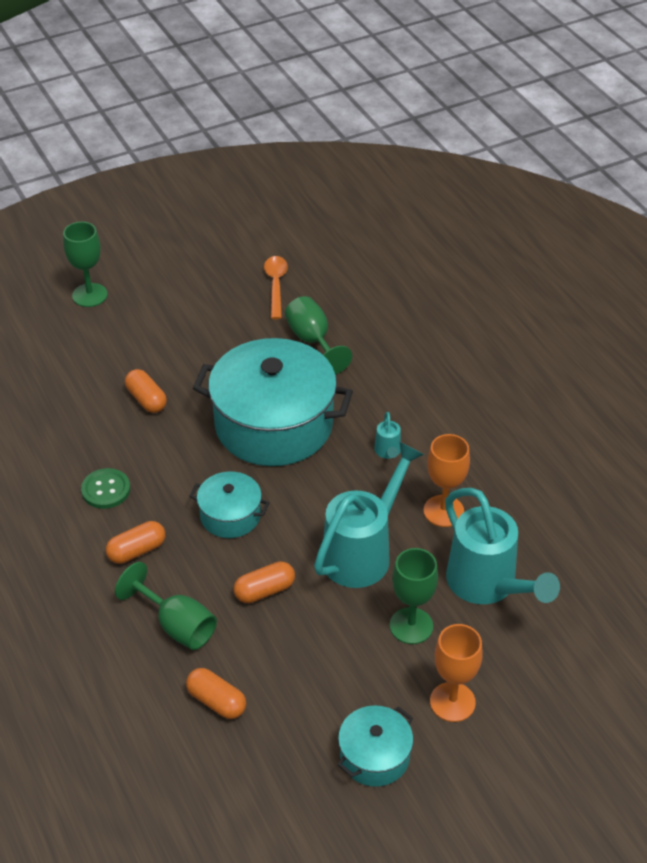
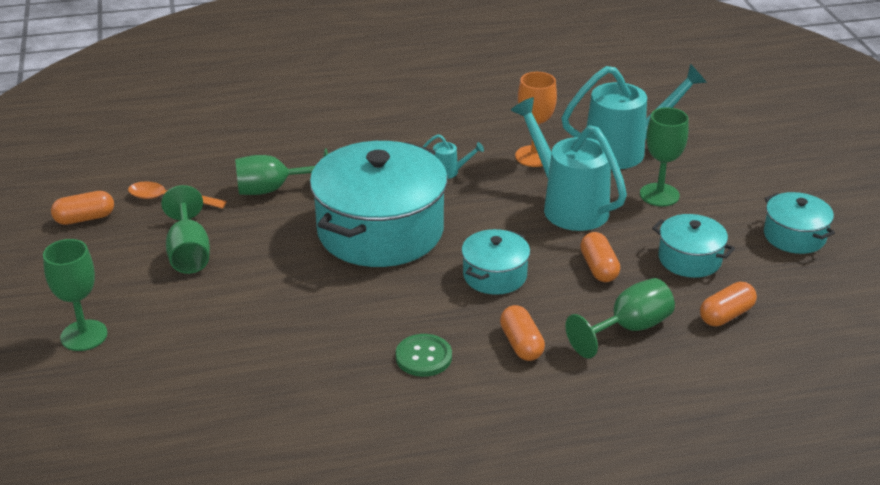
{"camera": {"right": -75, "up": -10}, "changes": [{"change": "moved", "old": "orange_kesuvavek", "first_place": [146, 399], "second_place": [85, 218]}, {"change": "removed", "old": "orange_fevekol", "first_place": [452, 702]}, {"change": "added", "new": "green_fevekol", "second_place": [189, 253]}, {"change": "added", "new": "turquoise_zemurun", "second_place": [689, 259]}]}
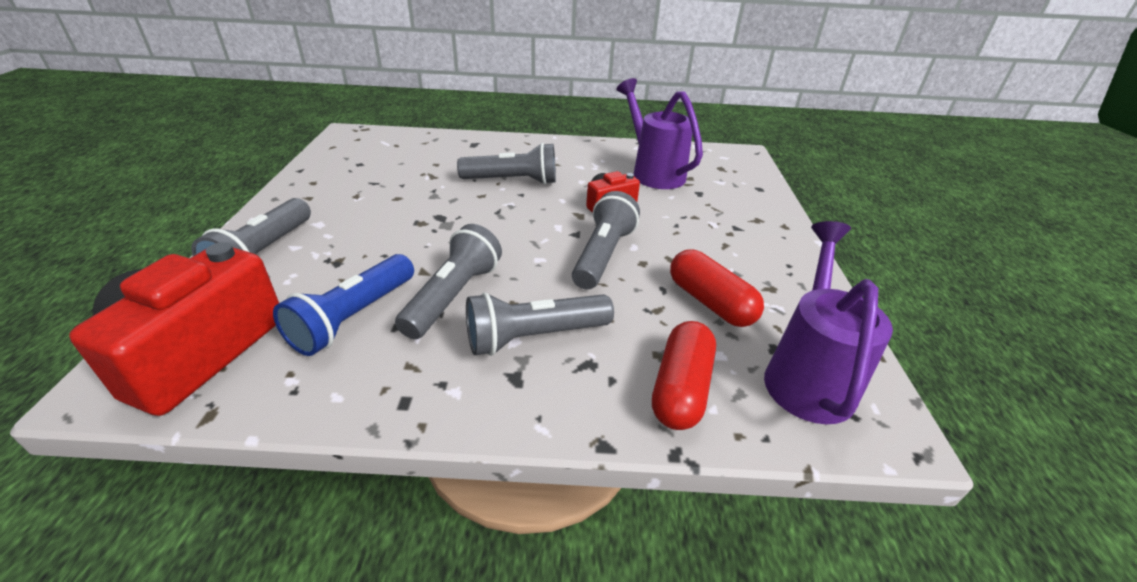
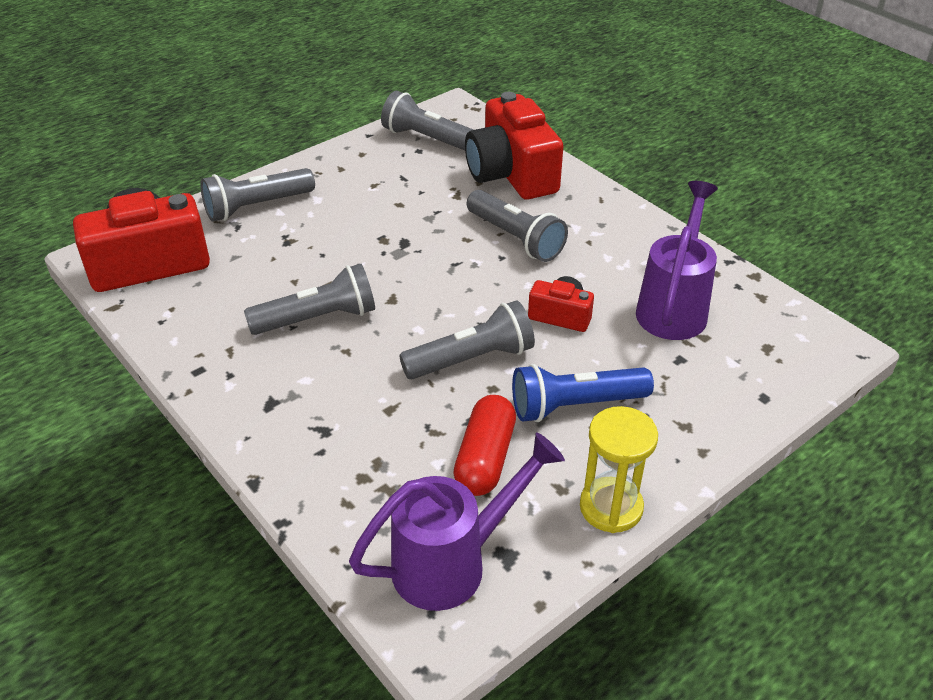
{"camera": {"right": 50, "up": 5}, "changes": [{"change": "moved", "old": "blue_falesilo", "first_place": [353, 317], "second_place": [575, 405]}, {"change": "moved", "old": "grey_falesilo", "first_place": [534, 337], "second_place": [428, 139]}, {"change": "removed", "old": "red_kesuvavek", "first_place": [681, 388]}, {"change": "added", "new": "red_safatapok", "second_place": [511, 174]}, {"change": "added", "new": "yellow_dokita", "second_place": [611, 507]}]}
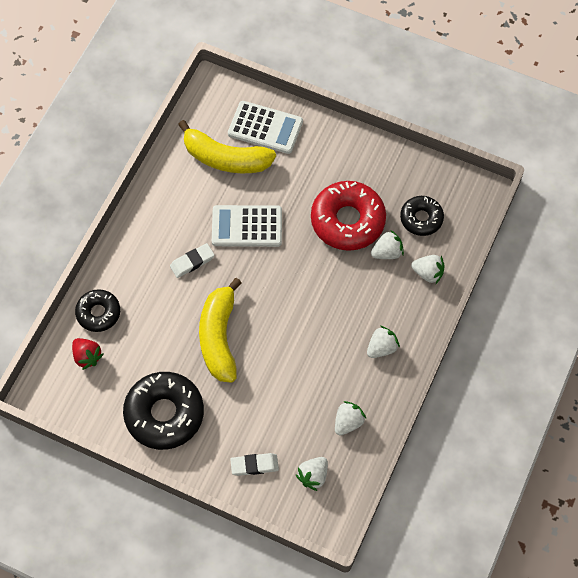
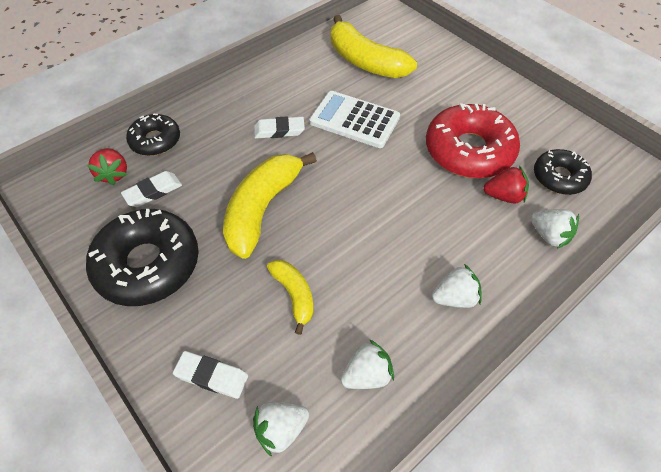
{"camera": {"right": 25, "up": -10}, "changes": [{"change": "removed", "old": "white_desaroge", "first_place": [265, 128]}, {"change": "recoloured", "old": "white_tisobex", "new": "red_tisobex", "first_place": [387, 252], "second_place": [504, 196]}, {"change": "added", "new": "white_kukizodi", "second_place": [153, 192]}, {"change": "added", "new": "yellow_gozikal", "second_place": [294, 295]}]}
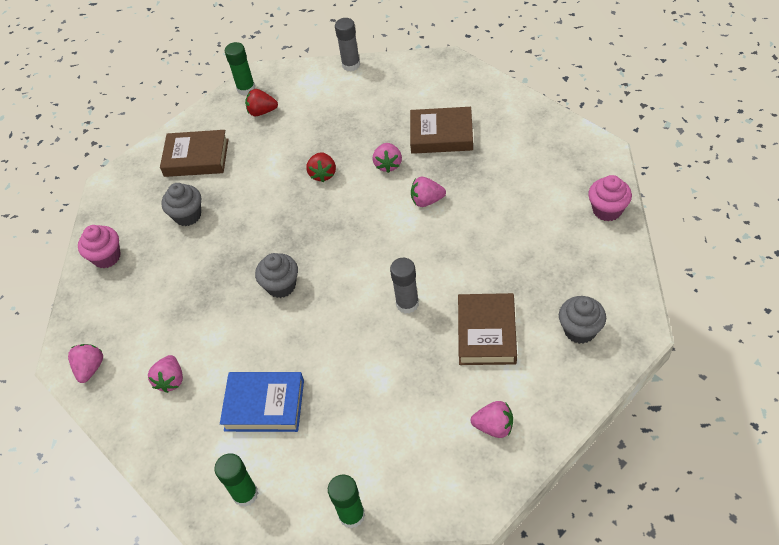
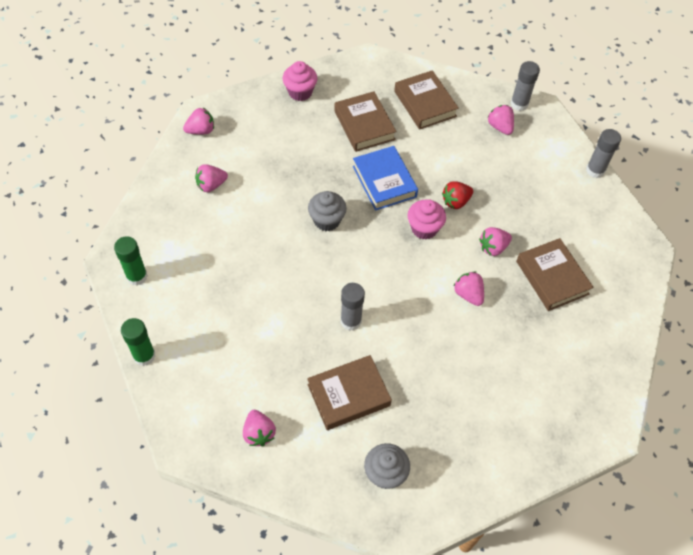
{"camera": {"right": 55, "up": 5}, "changes": [{"change": "recoloured", "old": "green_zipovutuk", "new": "grey_zipovutuk", "first_place": [246, 89], "second_place": [519, 104]}, {"change": "recoloured", "old": "red_tisobex", "new": "pink_tisobex", "first_place": [262, 112], "second_place": [500, 127]}, {"change": "moved", "old": "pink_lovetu", "first_place": [607, 210], "second_place": [424, 228]}, {"change": "replaced", "old": "grey_lovetu", "new": "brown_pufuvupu", "first_place": [188, 215], "second_place": [364, 125]}, {"change": "moved", "old": "blue_pufuvupu", "first_place": [264, 405], "second_place": [384, 181]}]}
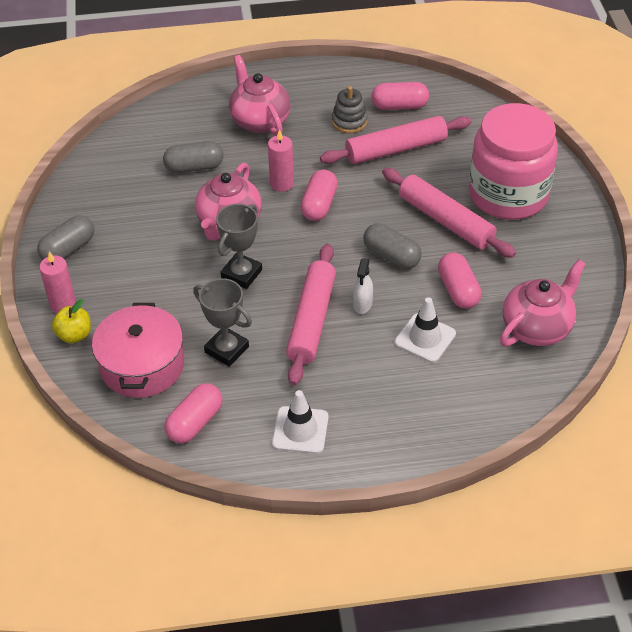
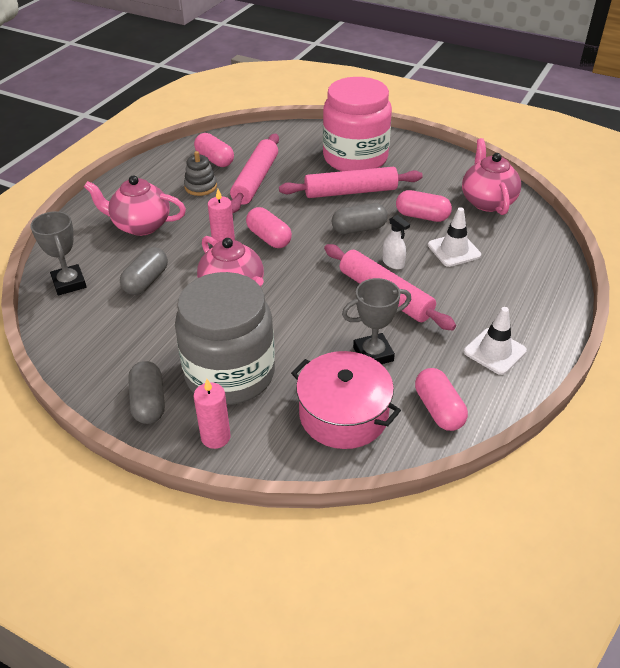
{"camera": {"right": -55, "up": -5}, "changes": [{"change": "turned", "old": "pink_kesuvavek", "first_place": [399, 106], "second_place": [215, 160], "degrees": -75}, {"change": "moved", "old": "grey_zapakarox", "first_place": [241, 274], "second_place": [69, 283]}, {"change": "removed", "old": "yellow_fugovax", "first_place": [74, 335]}, {"change": "added", "new": "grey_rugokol", "second_place": [230, 374]}]}
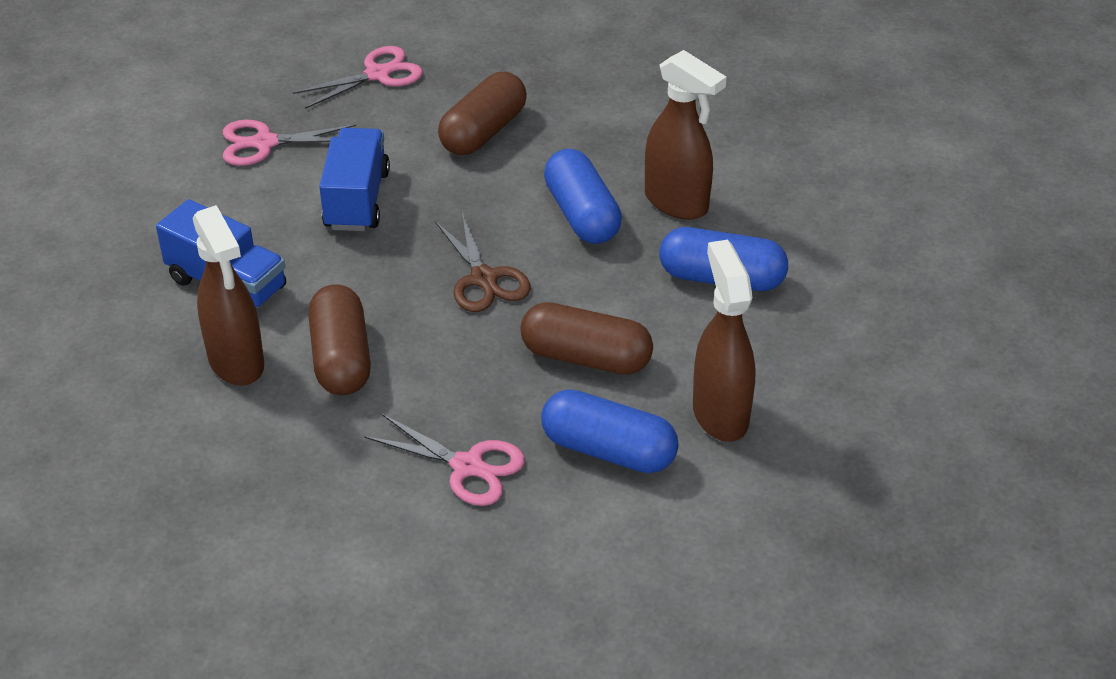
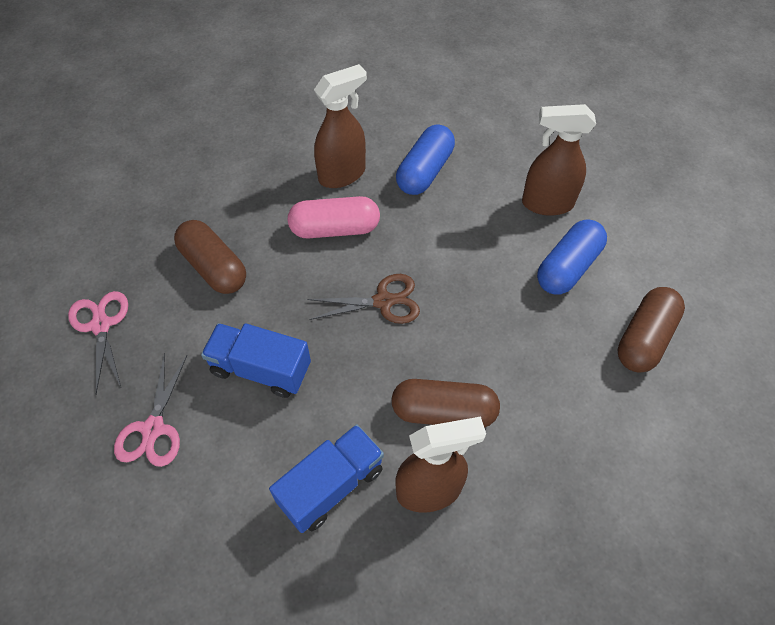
{"camera": {"right": -75, "up": 15}, "changes": [{"change": "recoloured", "old": "blue_kesuvavek", "new": "pink_kesuvavek", "first_place": [582, 215], "second_place": [335, 228]}, {"change": "moved", "old": "brown_kesuvavek", "first_place": [586, 358], "second_place": [644, 338]}, {"change": "removed", "old": "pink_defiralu", "first_place": [467, 466]}]}
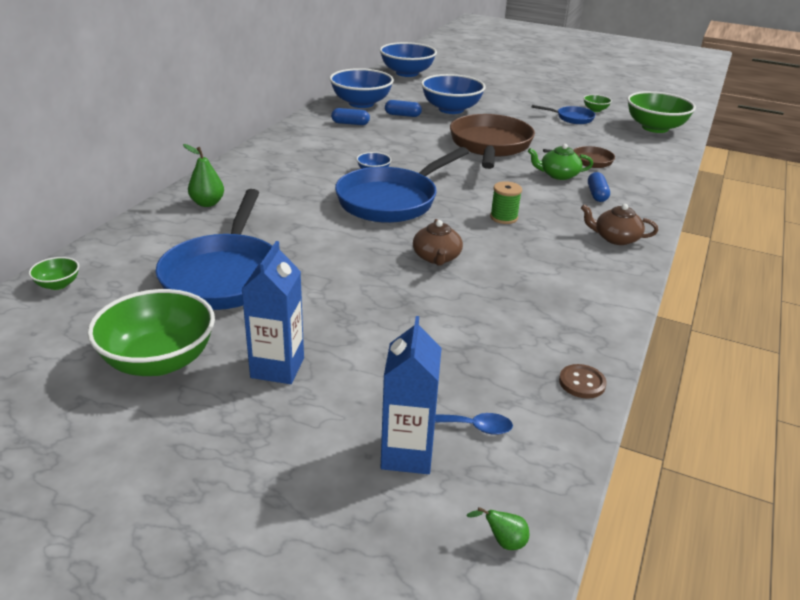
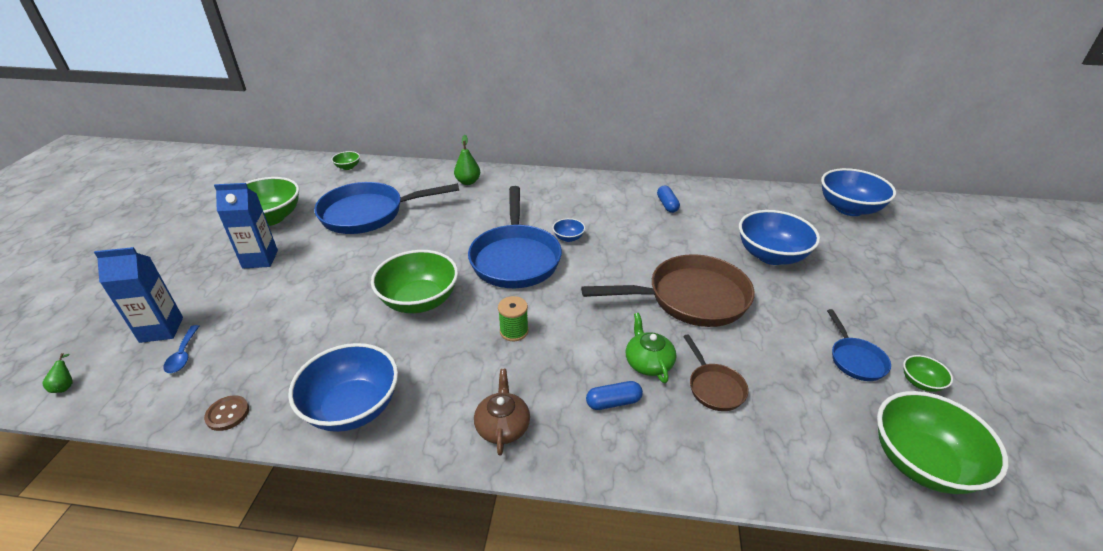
{"camera": {"right": 75, "up": 5}, "changes": [{"change": "moved", "old": "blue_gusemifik", "first_place": [361, 103], "second_place": [353, 407]}, {"change": "removed", "old": "blue_kesuvavek", "first_place": [402, 115]}, {"change": "turned", "old": "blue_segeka", "first_place": [391, 200], "second_place": [515, 258], "degrees": -120}, {"change": "replaced", "old": "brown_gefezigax", "new": "green_gusemifik", "first_place": [436, 257], "second_place": [419, 301]}]}
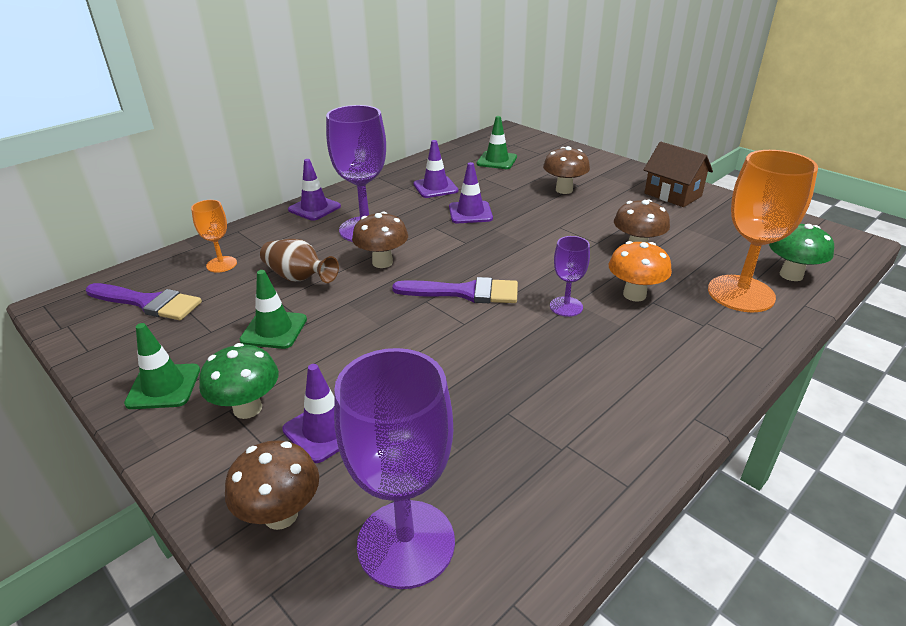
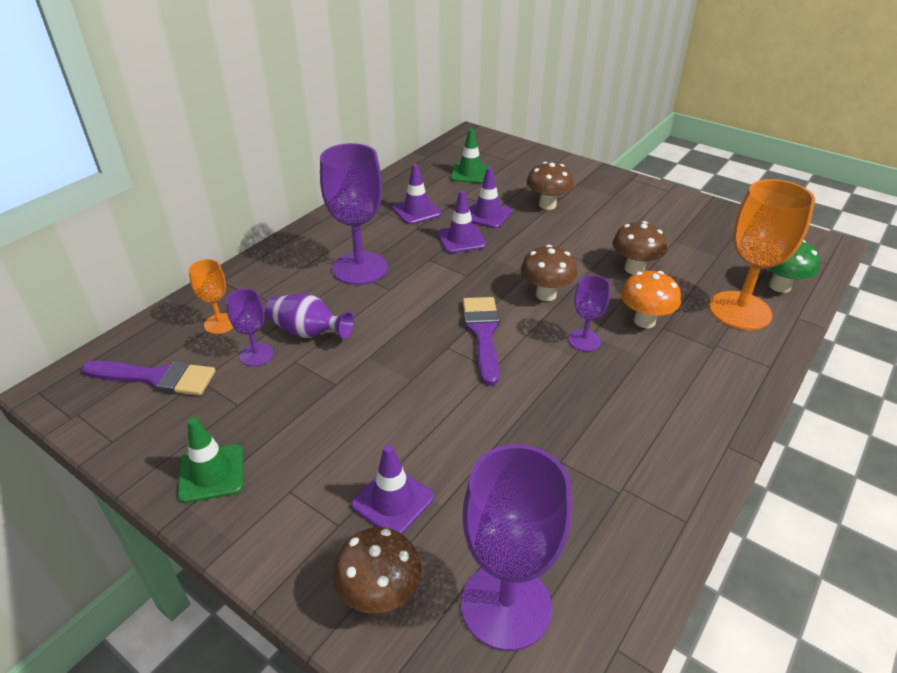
{"camera": {"right": -10, "up": 5}, "changes": [{"change": "removed", "old": "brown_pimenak", "first_place": [673, 195]}, {"change": "moved", "old": "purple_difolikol", "first_place": [314, 208], "second_place": [487, 215]}, {"change": "moved", "old": "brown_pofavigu", "first_place": [382, 262], "second_place": [546, 294]}, {"change": "recoloured", "old": "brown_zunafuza", "new": "purple_zunafuza", "first_place": [298, 277], "second_place": [308, 332]}, {"change": "removed", "old": "green_difolikol", "first_place": [274, 330]}, {"change": "turned", "old": "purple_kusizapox", "first_place": [464, 292], "second_place": [483, 334], "degrees": -90}, {"change": "removed", "old": "green_pofavigu", "first_place": [247, 408]}, {"change": "added", "new": "purple_fevekol", "second_place": [256, 355]}]}
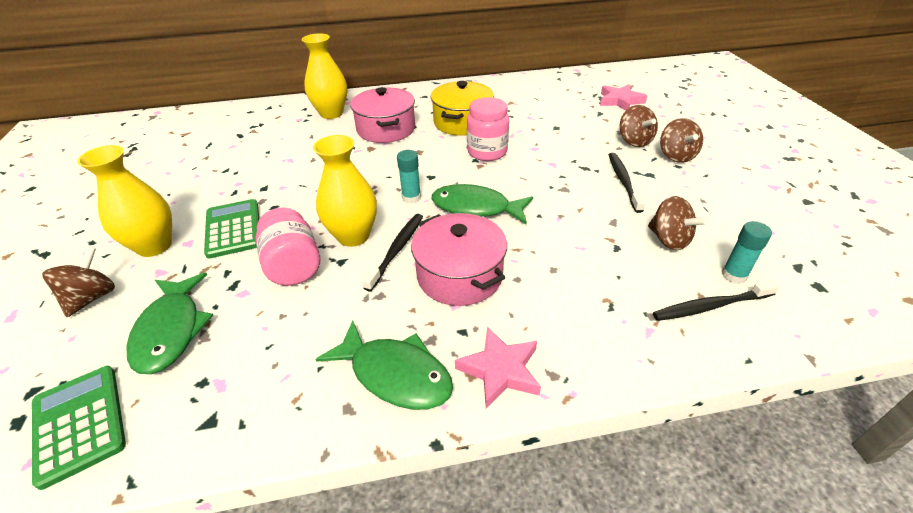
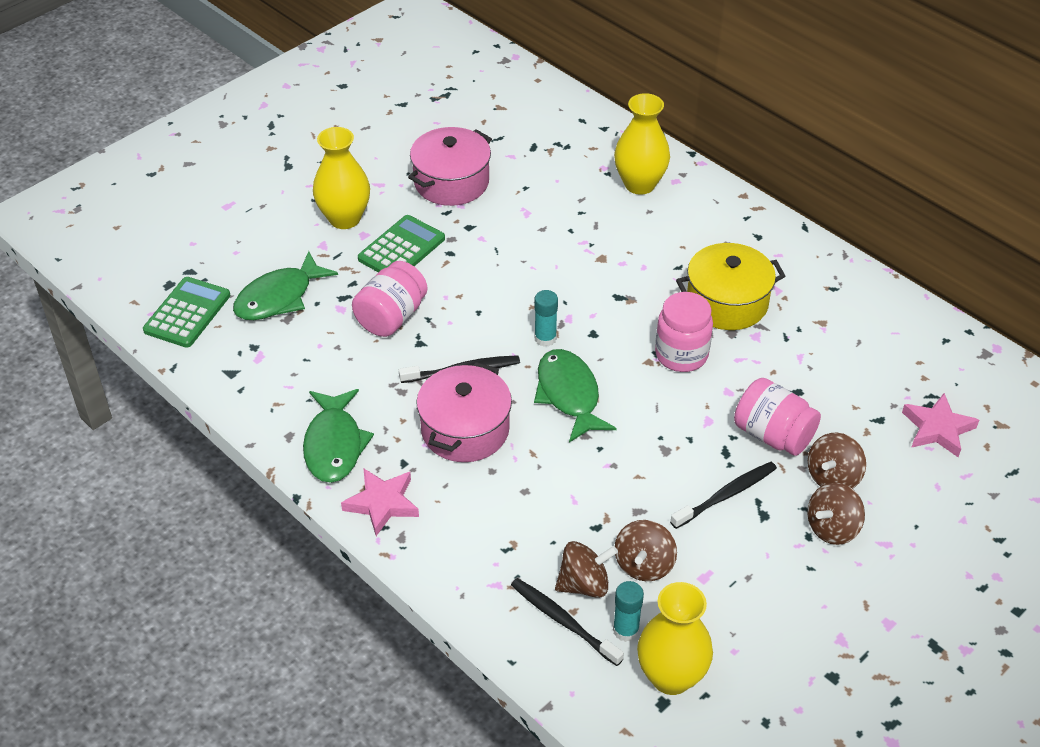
{"camera": {"right": 55, "up": 5}, "changes": [{"change": "moved", "old": "pink_zemurun", "first_place": [386, 129], "second_place": [451, 182]}, {"change": "moved", "old": "yellow_zunafuza", "first_place": [353, 236], "second_place": [671, 677]}, {"change": "moved", "old": "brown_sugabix", "first_place": [92, 298], "second_place": [584, 584]}, {"change": "added", "new": "pink_rugokol", "second_place": [773, 435]}]}
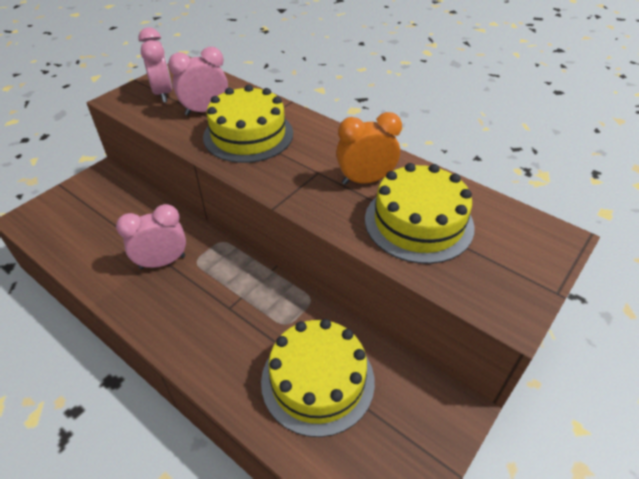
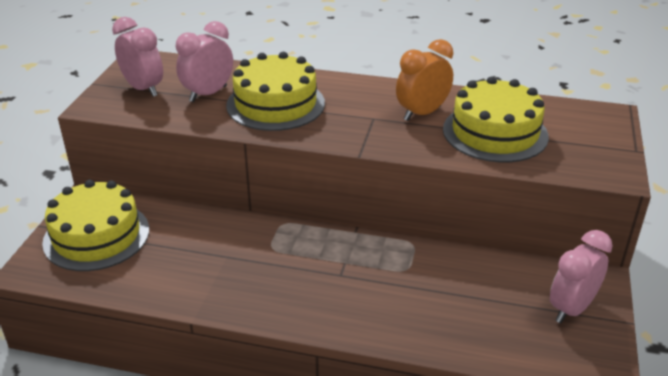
{"camera": {"right": -25, "up": -10}, "changes": [{"change": "moved", "old": "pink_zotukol", "first_place": [162, 262], "second_place": [571, 308]}, {"change": "moved", "old": "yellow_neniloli", "first_place": [317, 380], "second_place": [96, 236]}]}
